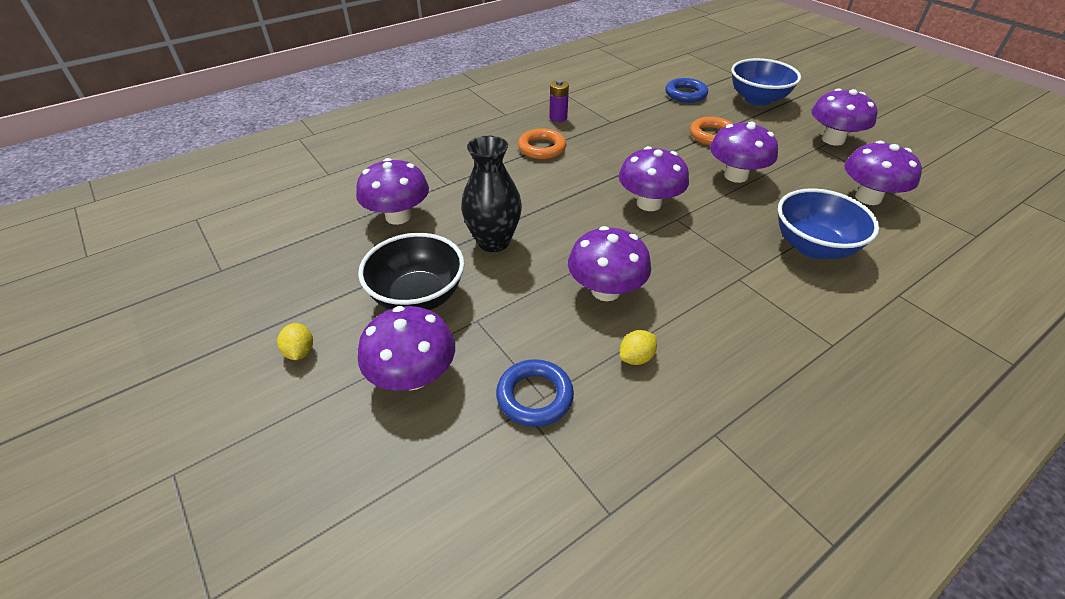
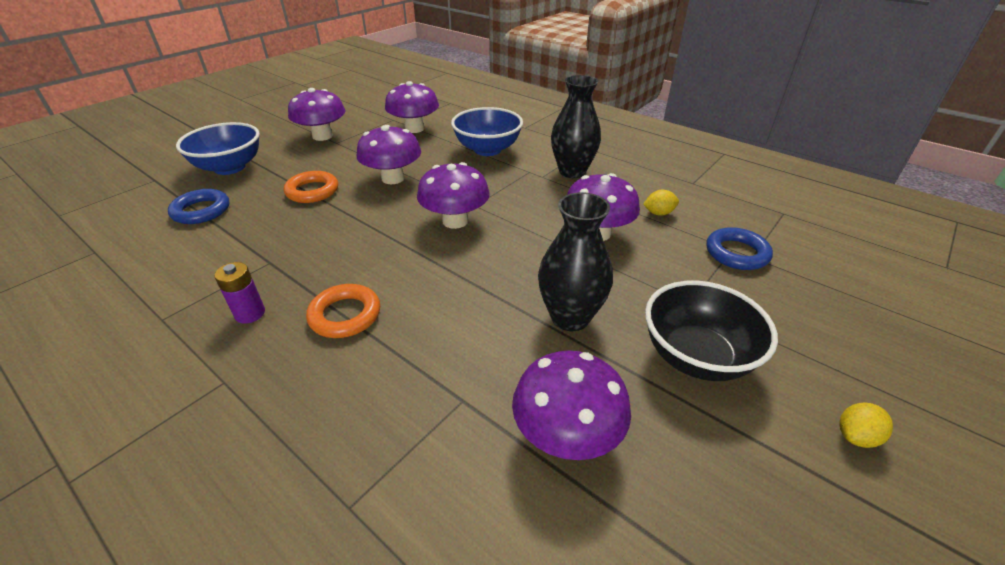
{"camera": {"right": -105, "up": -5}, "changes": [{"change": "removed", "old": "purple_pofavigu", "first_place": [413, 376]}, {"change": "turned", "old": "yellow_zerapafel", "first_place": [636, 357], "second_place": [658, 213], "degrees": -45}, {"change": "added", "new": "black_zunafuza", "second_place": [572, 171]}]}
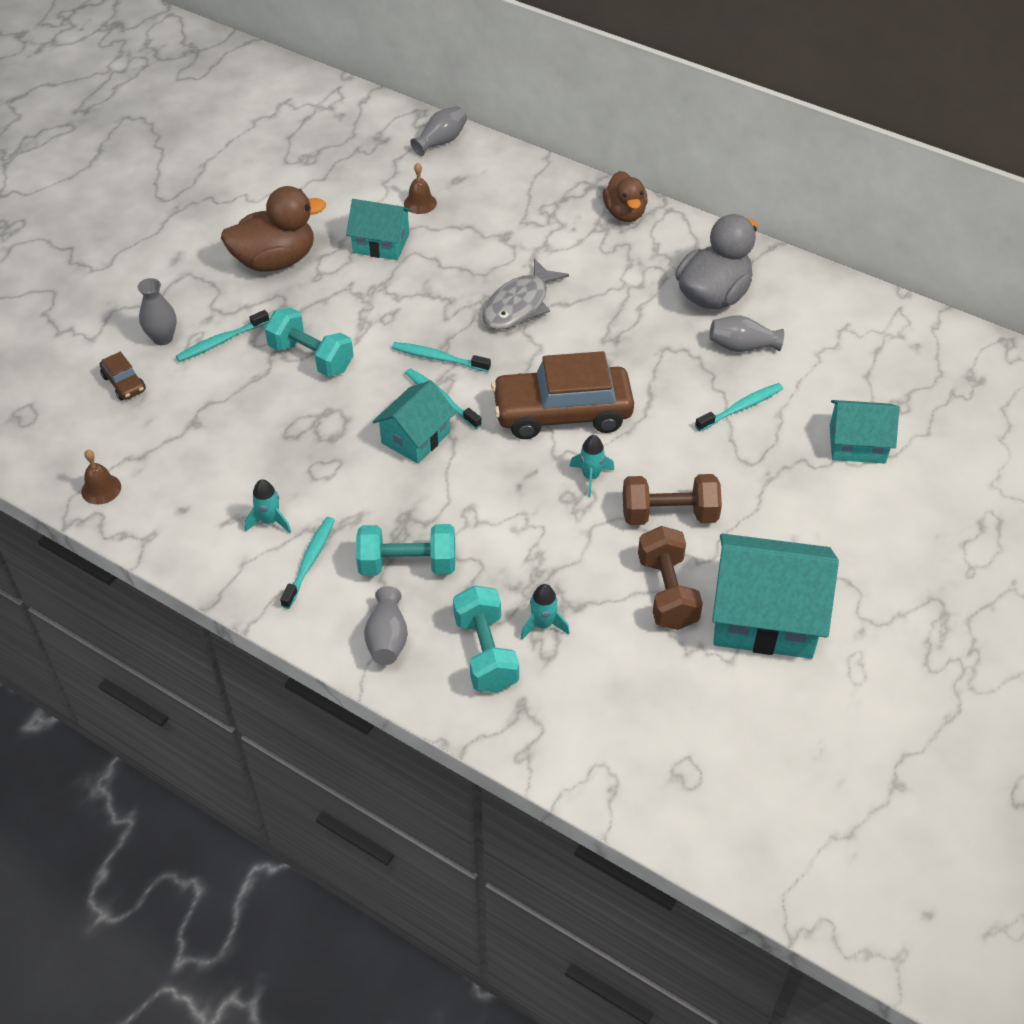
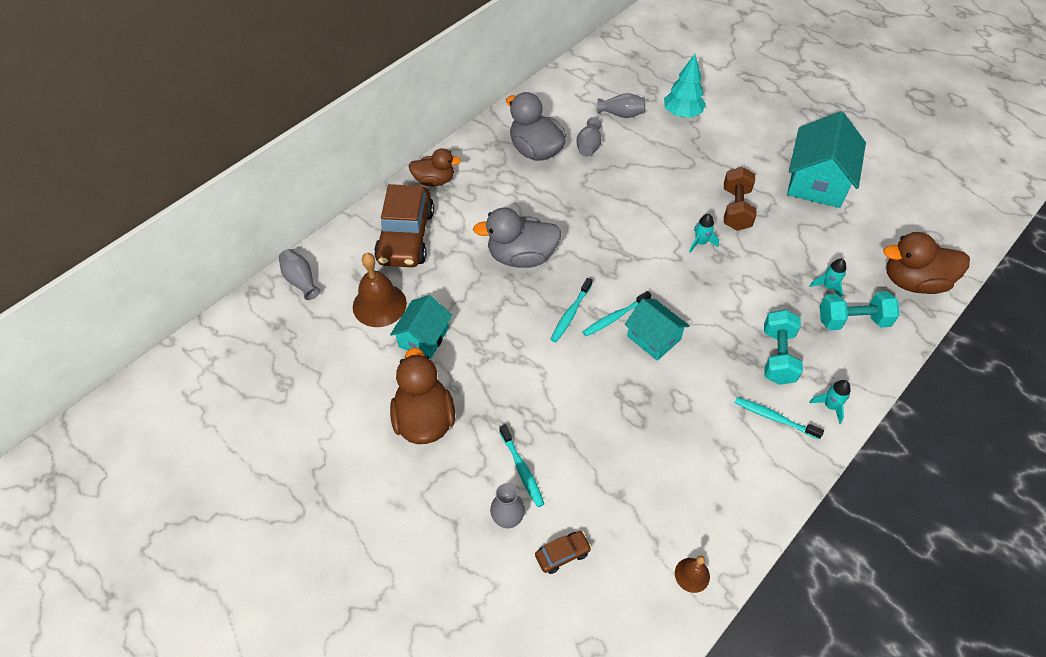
{"camera": {"right": -80, "up": 5}, "changes": [{"change": "resized", "old": "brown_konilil", "first_place": [420, 203], "second_place": [379, 305], "factor": 1.89}, {"change": "replaced", "old": "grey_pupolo", "new": "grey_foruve", "first_place": [519, 305], "second_place": [521, 256]}, {"change": "removed", "old": "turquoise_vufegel", "first_place": [311, 357]}, {"change": "moved", "old": "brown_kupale", "first_place": [562, 413], "second_place": [406, 236]}, {"change": "removed", "old": "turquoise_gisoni", "first_place": [741, 408]}, {"change": "replaced", "old": "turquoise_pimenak", "new": "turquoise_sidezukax", "first_place": [857, 444], "second_place": [682, 113]}, {"change": "moved", "old": "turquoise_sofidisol", "first_place": [270, 521], "second_place": [830, 406]}, {"change": "removed", "old": "brown_vufegel", "first_place": [667, 592]}, {"change": "moved", "old": "grey_zunafuza", "first_place": [387, 639], "second_place": [621, 114]}, {"change": "added", "new": "brown_foruve", "second_place": [913, 281]}]}
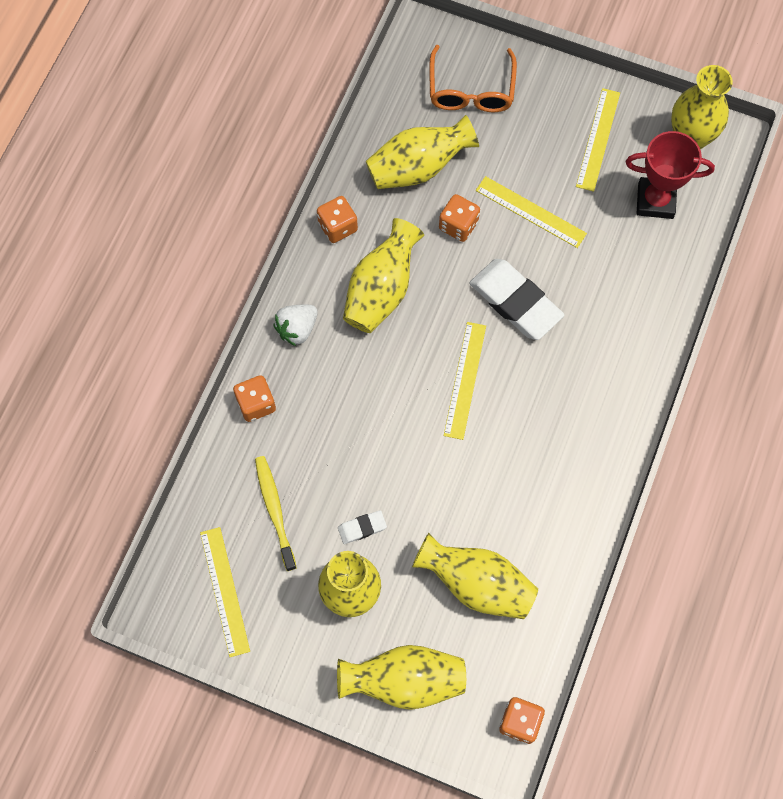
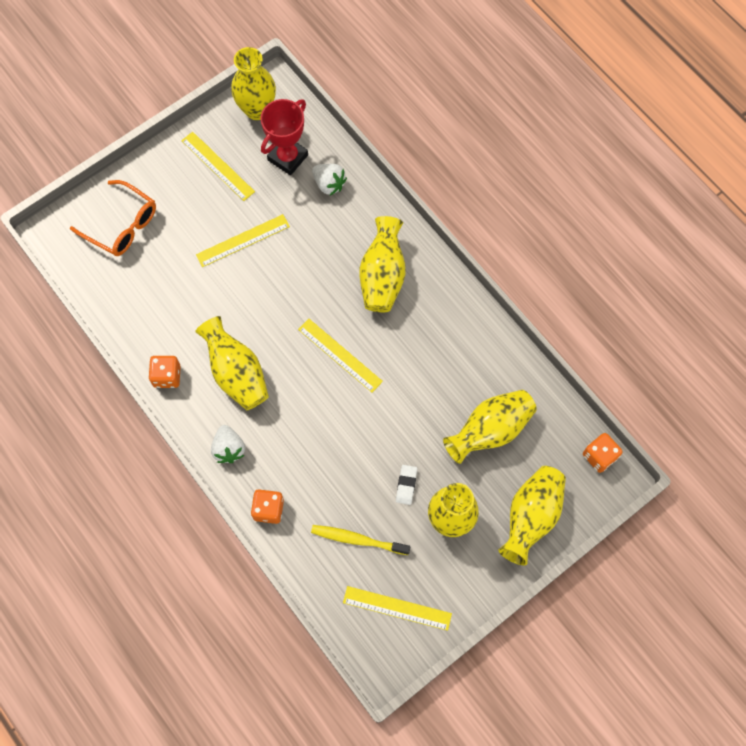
{"camera": {"right": -60, "up": 0}, "changes": [{"change": "moved", "old": "yellow_zunafuza", "first_place": [418, 168], "second_place": [382, 276]}, {"change": "removed", "old": "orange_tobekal", "first_place": [458, 225]}, {"change": "removed", "old": "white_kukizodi", "first_place": [515, 302]}, {"change": "added", "new": "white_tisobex", "second_place": [329, 184]}]}
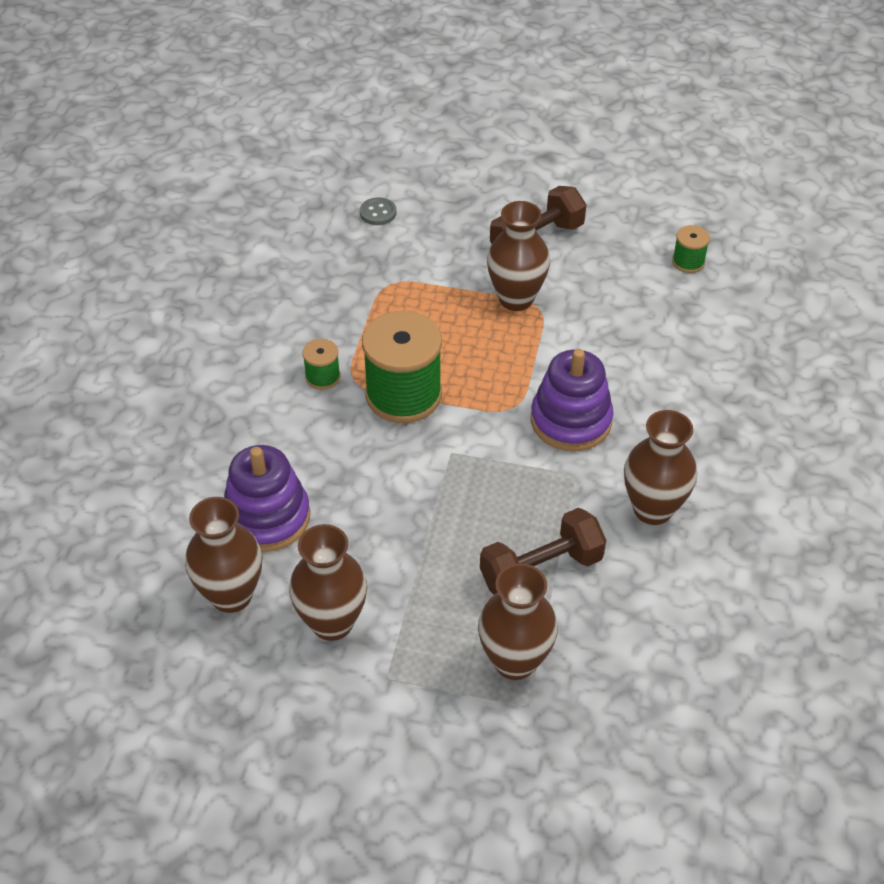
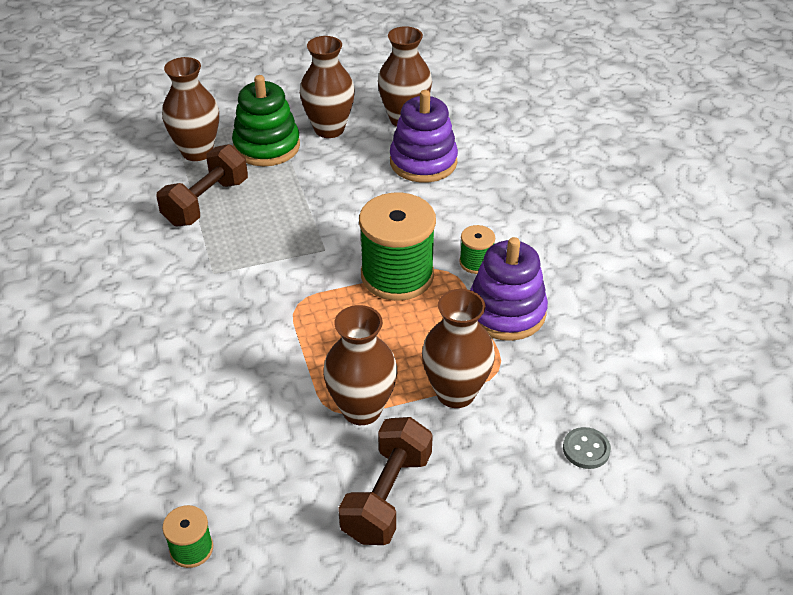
{"camera": {"right": 150, "up": -5}, "changes": [{"change": "moved", "old": "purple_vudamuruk", "first_place": [571, 421], "second_place": [506, 312]}, {"change": "moved", "old": "brown_zunafuza", "first_place": [652, 509], "second_place": [455, 393]}, {"change": "added", "new": "green_vudamuruk", "second_place": [267, 146]}]}
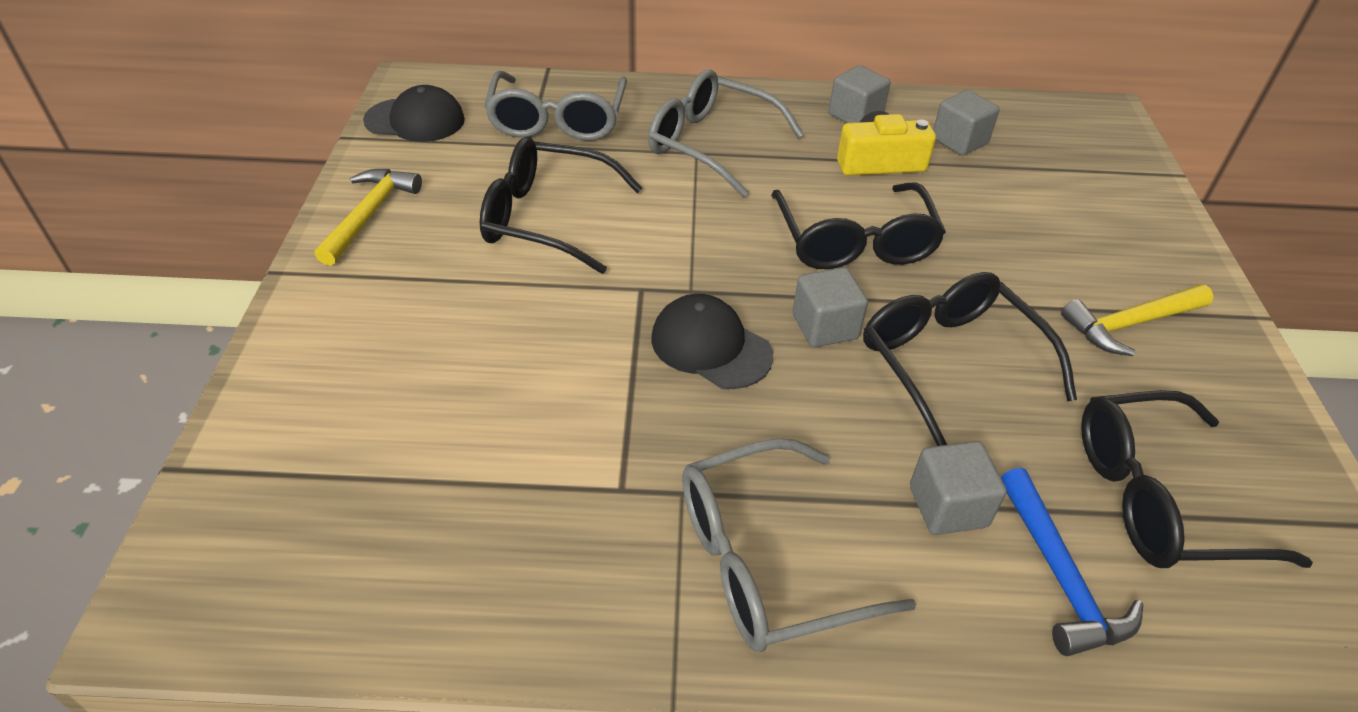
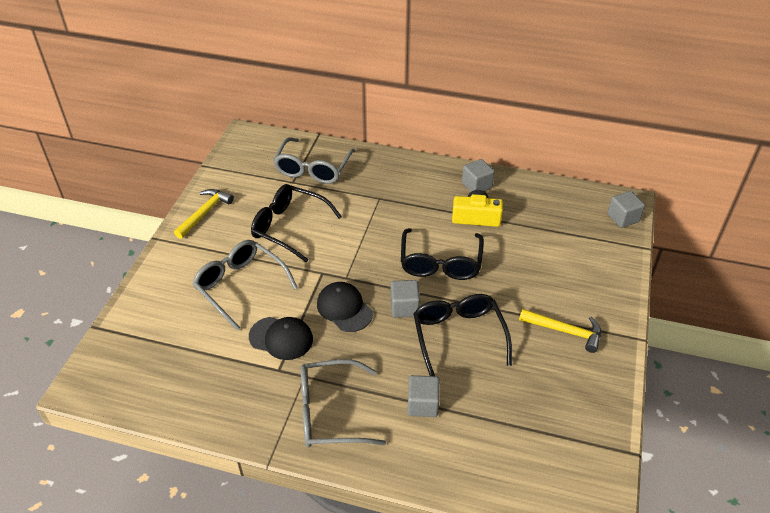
{"camera": {"right": 15, "up": 0}, "changes": [{"change": "moved", "old": "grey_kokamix", "first_place": [711, 144], "second_place": [240, 286]}, {"change": "moved", "old": "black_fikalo", "first_place": [415, 120], "second_place": [281, 338]}, {"change": "moved", "old": "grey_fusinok", "first_place": [959, 141], "second_place": [623, 218]}, {"change": "turned", "old": "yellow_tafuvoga", "first_place": [1131, 324], "second_place": [565, 331], "degrees": -150}, {"change": "removed", "old": "black_kokamix", "first_place": [1157, 498]}, {"change": "removed", "old": "blue_tafuvoga", "first_place": [1059, 575]}]}
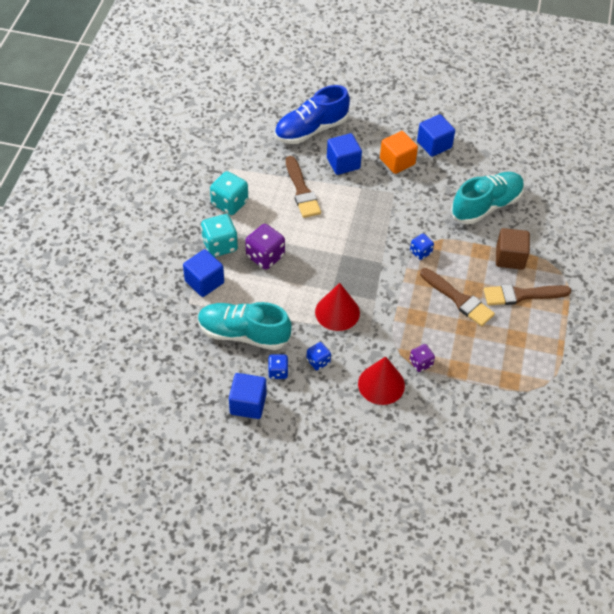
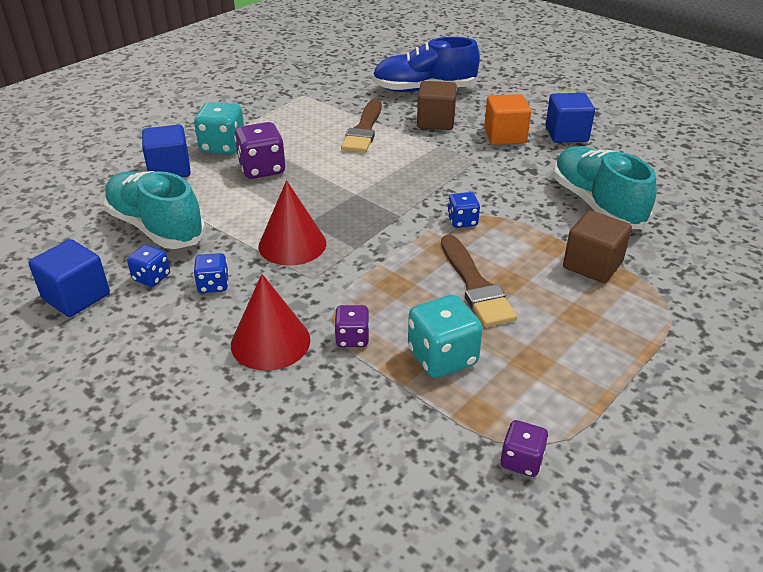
{"camera": {"right": 30, "up": -15}, "changes": [{"change": "recoloured", "old": "blue_fusinok", "new": "brown_fusinok", "first_place": [343, 163], "second_place": [436, 121]}, {"change": "moved", "old": "turquoise_tobekal", "first_place": [229, 203], "second_place": [442, 357]}, {"change": "turned", "old": "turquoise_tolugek", "first_place": [486, 206], "second_place": [596, 204], "degrees": -105}, {"change": "removed", "old": "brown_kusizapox", "first_place": [521, 295]}, {"change": "added", "new": "purple_tobekal", "second_place": [521, 461]}]}
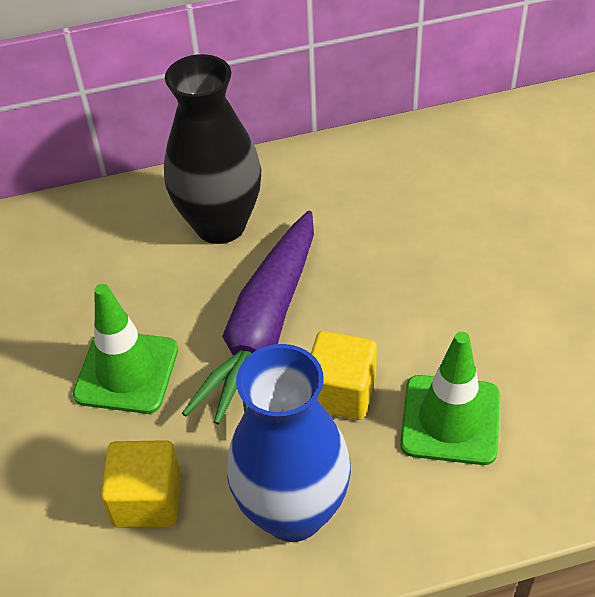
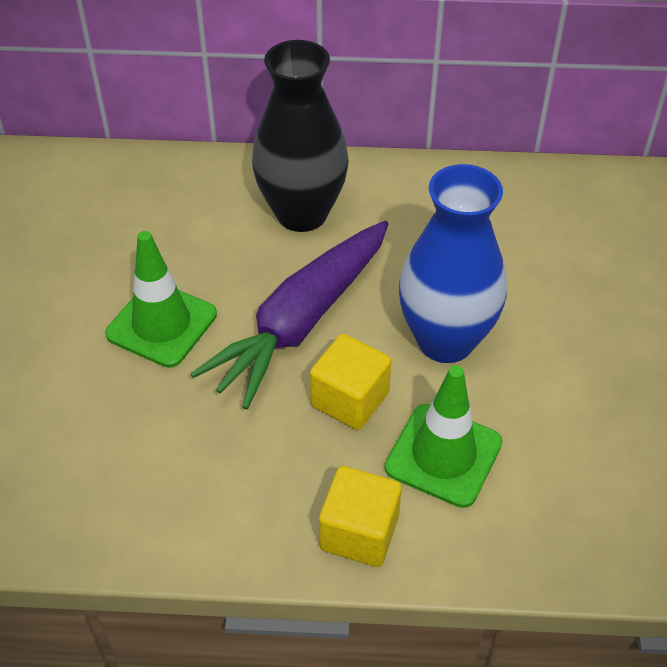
{"camera": {"right": 15, "up": 0}, "changes": [{"change": "moved", "old": "blue_zunafuza", "first_place": [293, 512], "second_place": [445, 341]}, {"change": "moved", "old": "yellow_fusinok", "first_place": [147, 500], "second_place": [359, 532]}]}
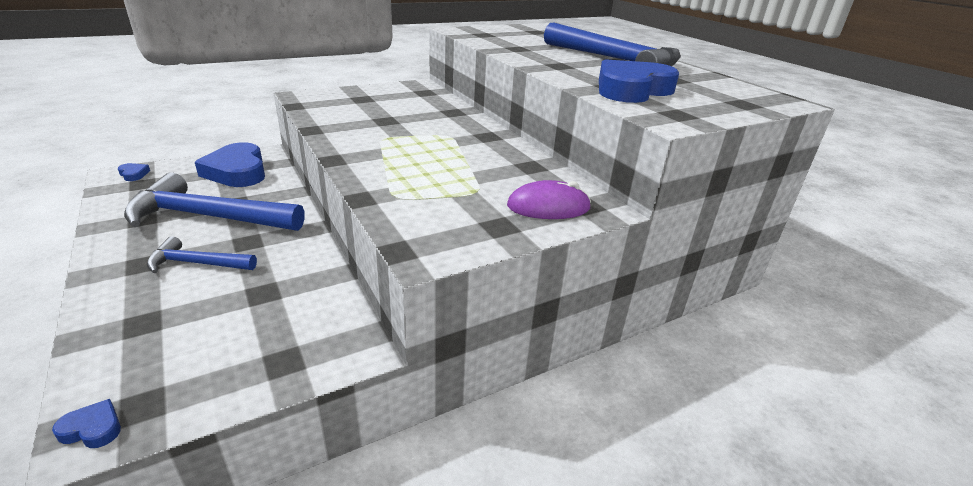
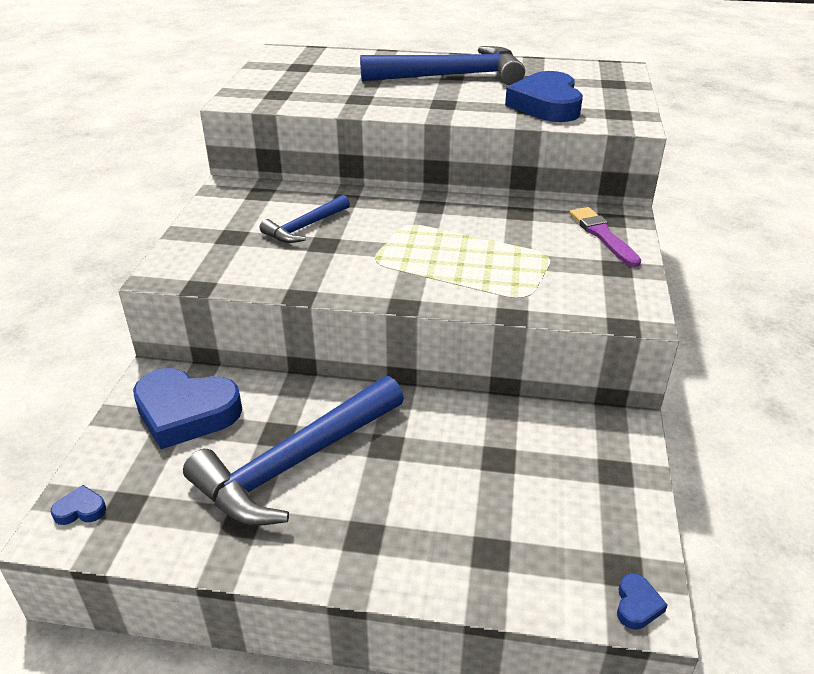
{"camera": {"right": -50, "up": 5}, "changes": [{"change": "replaced", "old": "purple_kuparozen", "new": "purple_kusizapox", "first_place": [548, 207], "second_place": [602, 235]}, {"change": "moved", "old": "blue_tafuvoga", "first_place": [197, 263], "second_place": [305, 227]}, {"change": "turned", "old": "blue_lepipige", "first_place": [92, 428], "second_place": [637, 605], "degrees": 150}]}
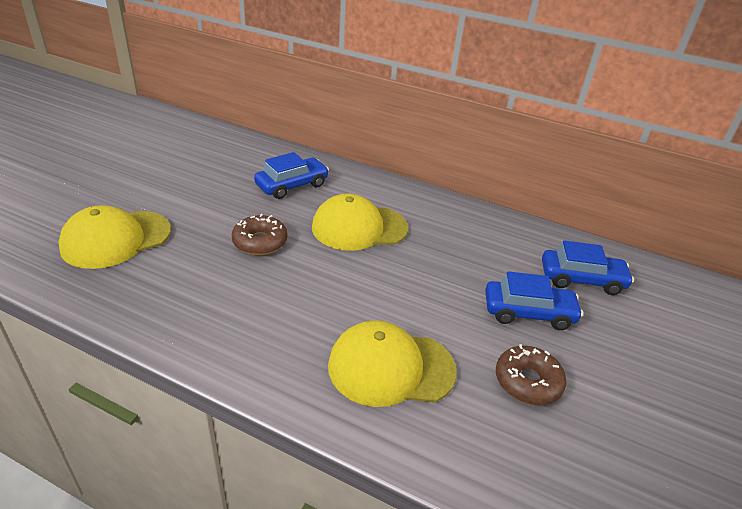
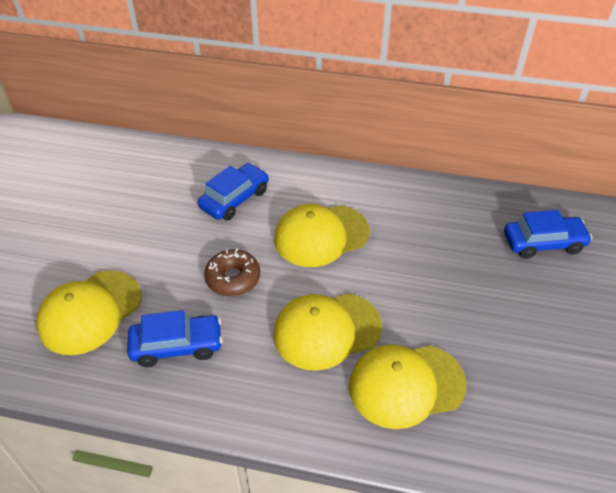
{"camera": {"right": -10, "up": 10}, "changes": [{"change": "moved", "old": "blue_kupale", "first_place": [528, 312], "second_place": [177, 346]}, {"change": "removed", "old": "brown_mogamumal", "first_place": [527, 382]}, {"change": "added", "new": "yellow_fikalo", "second_place": [327, 330]}]}
